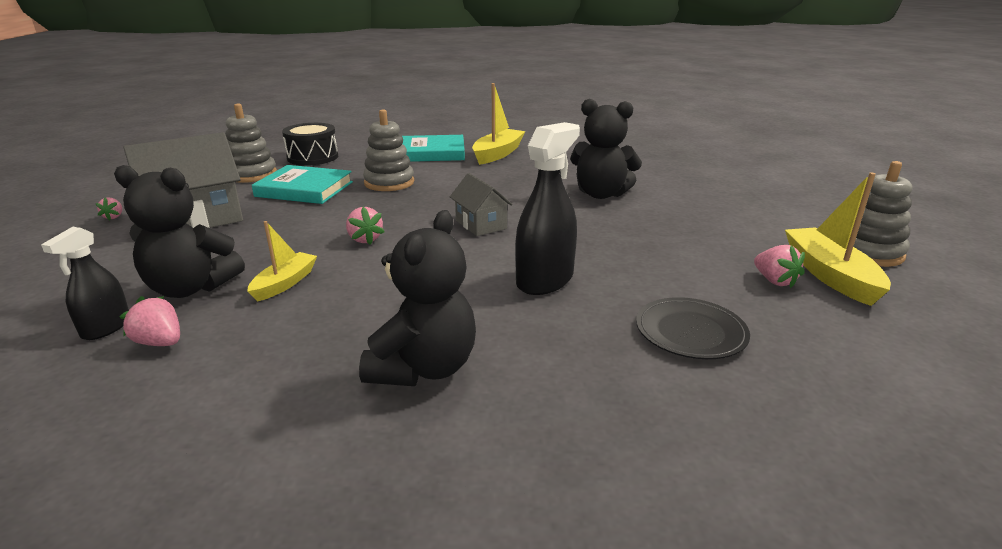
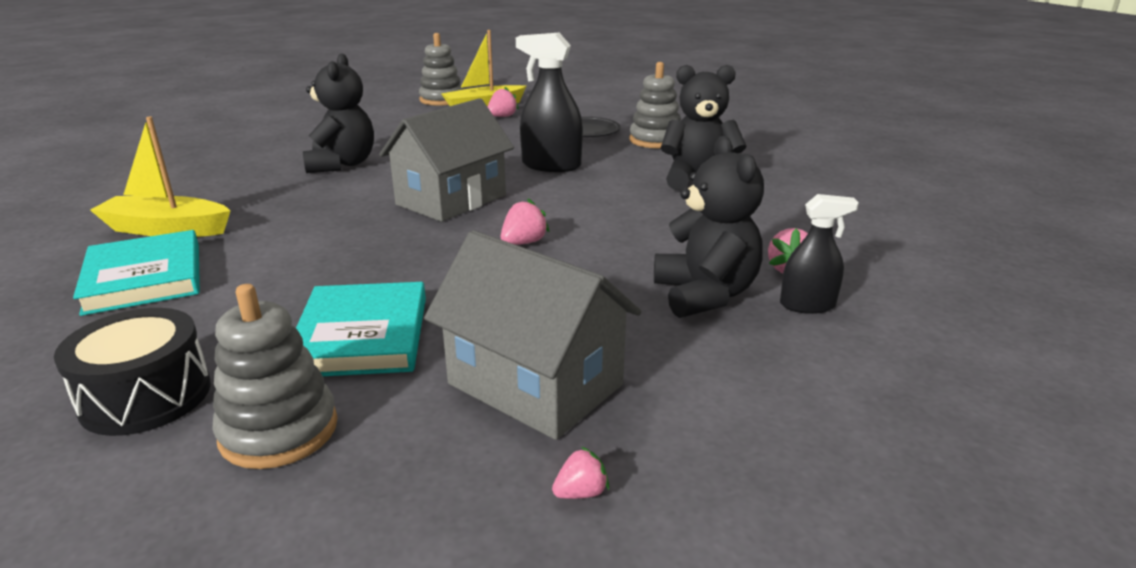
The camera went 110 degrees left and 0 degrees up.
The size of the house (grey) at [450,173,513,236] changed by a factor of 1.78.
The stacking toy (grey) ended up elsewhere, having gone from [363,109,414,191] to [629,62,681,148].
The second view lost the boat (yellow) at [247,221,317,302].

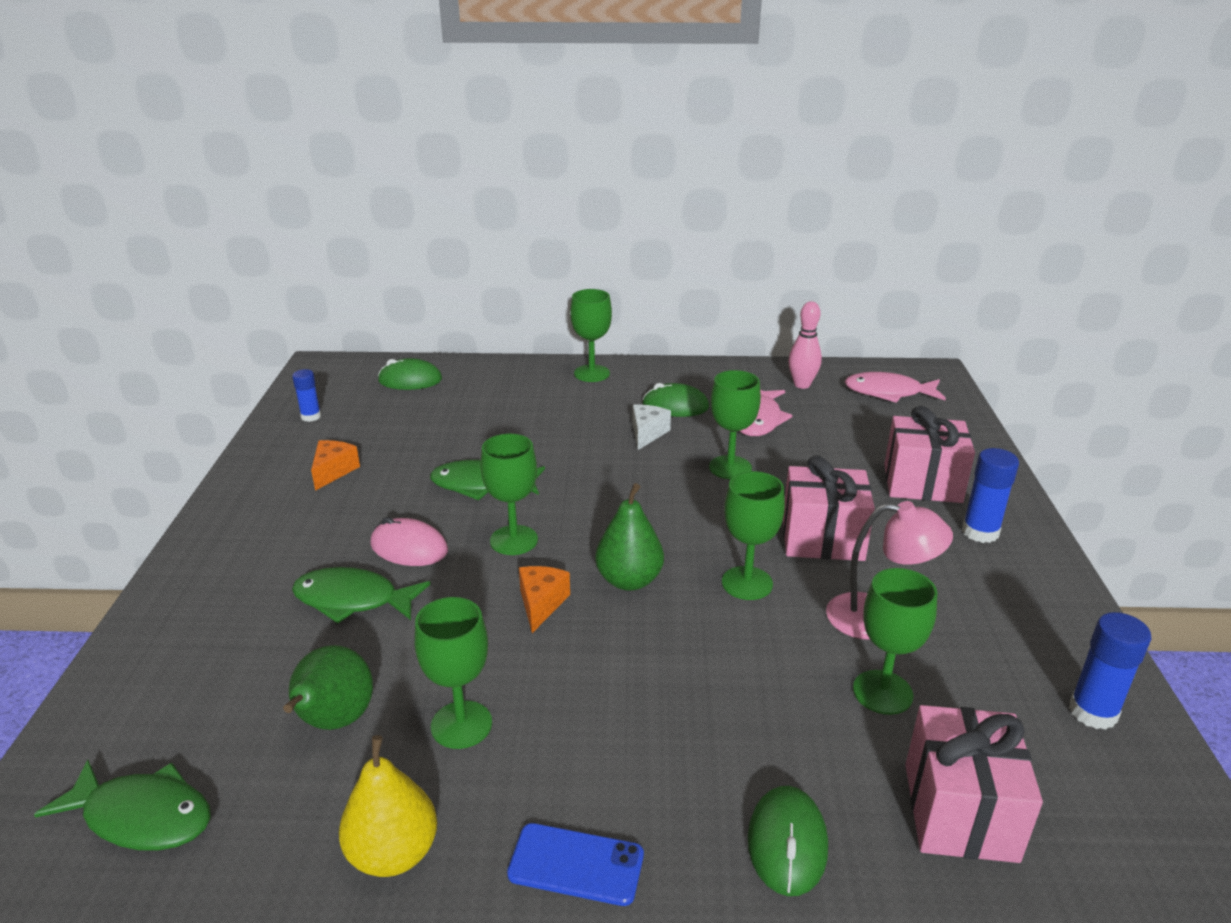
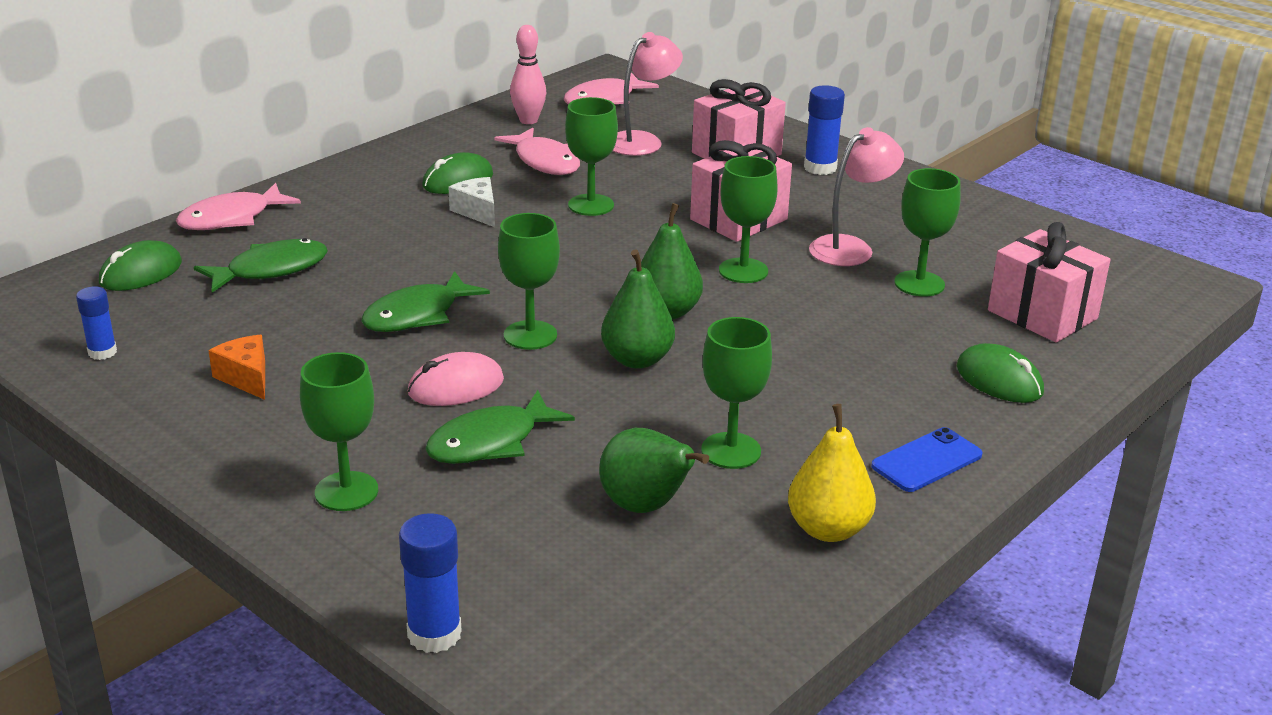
The camera went 50 degrees left and 0 degrees up.
The second view gained the fish (pink) at [176,183,301,230].
The fish (green) ended up elsewhere, having gone from [34,760,211,851] to [194,238,328,293].
The goblet (green) ended up elsewhere, having gone from [570,289,612,382] to [300,352,378,511].
The glue stick (blue) ended up elsewhere, having gone from [1069,612,1151,730] to [399,513,462,653].
Where the cheese (orange) stood at [519,566,570,633], the pear (green) came to stand at [601,249,675,369].
The second view gained the lamp (pink) at [613,32,683,156].

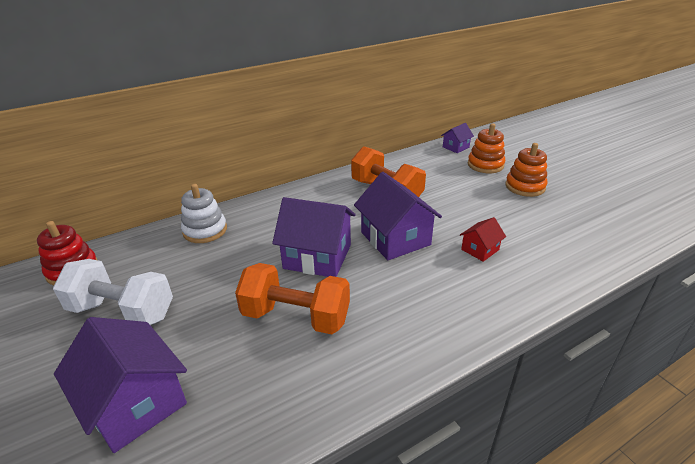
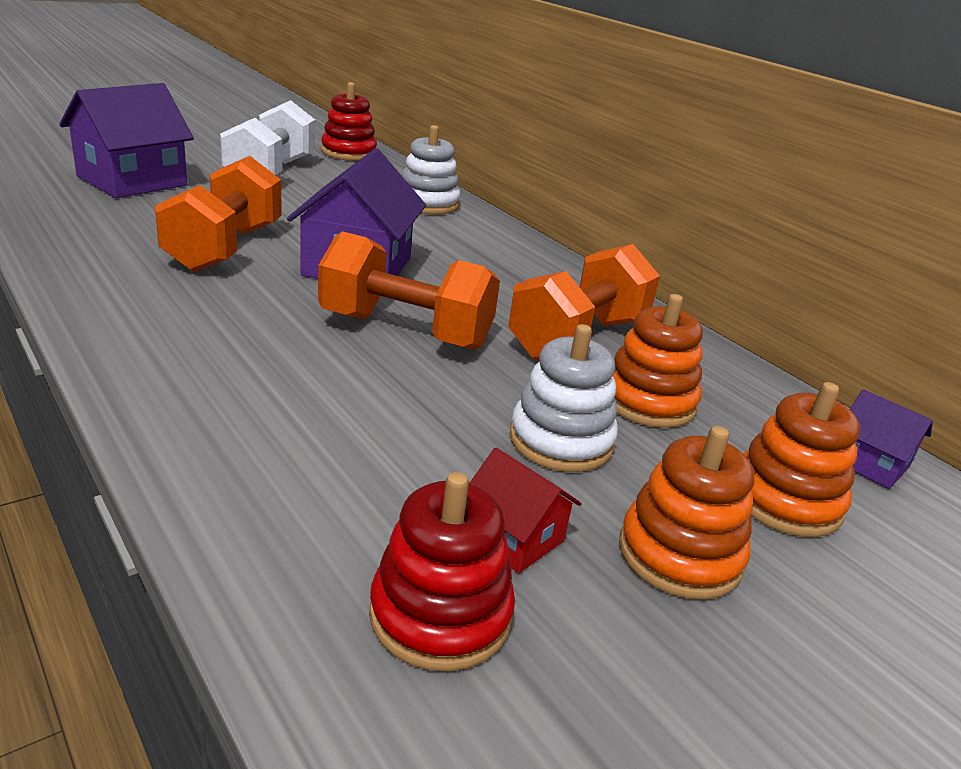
The camera went 80 degrees right and 5 degrees down.
Where the house (purple) stood at [354,172,442,260], the dumbbell (orange) came to stand at [318,231,500,350].
The second view gained the stacking toy (red) at [369,472,515,672].
The house (red) ended up elsewhere, having gone from [460,217,506,262] to [469,448,582,573].
The second view gained the stacking toy (white) at [509,324,618,472].
The second view gained the stacking toy (orange) at [613,294,703,428].

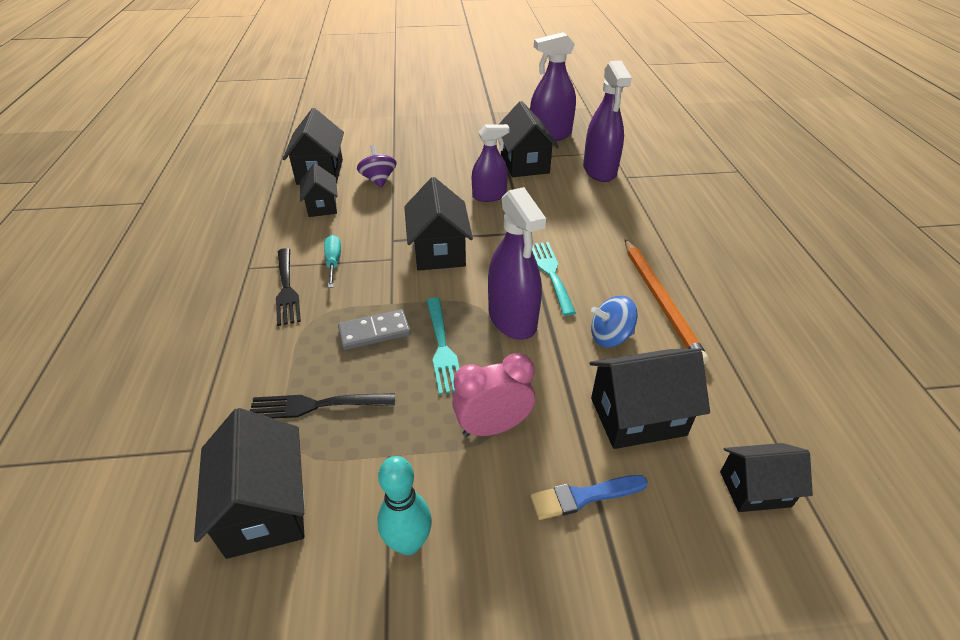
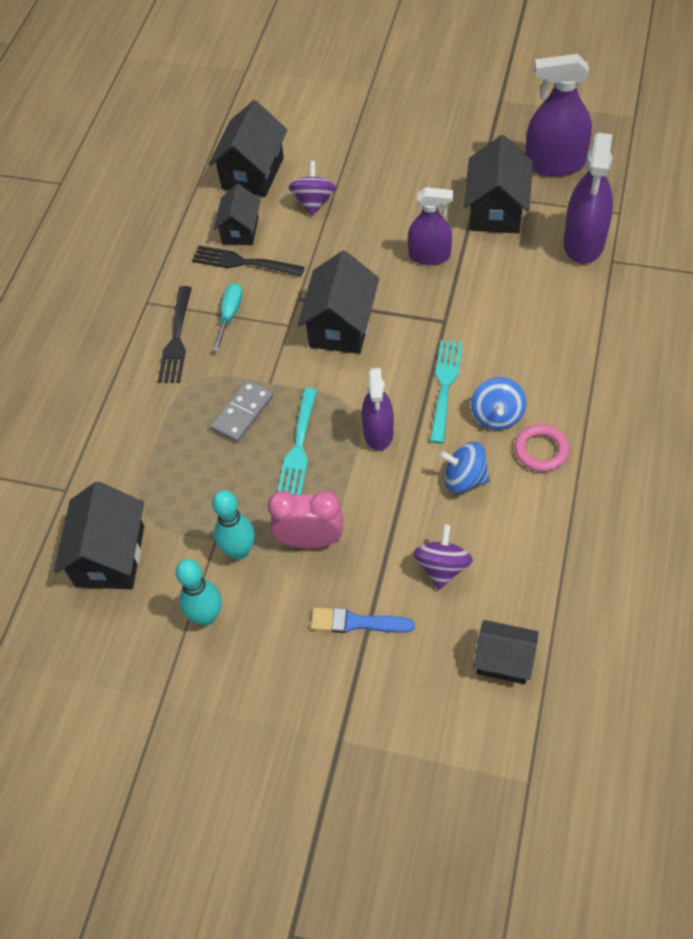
The camera went 25 degrees right and 15 degrees up.
The fork (black) ended up elsewhere, having gone from [250,393,395,419] to [192,246,304,276].
The domino (grey) at [338,309,411,350] ended up facing another way, 60 degrees counterclockwise from before.
The second view gained the bowling pin (turquoise) at [212,490,255,560].
The size of the spray bottle (purple) at [488,187,546,340] changed by a factor of 0.66.
Where the house (black) stood at [589,349,710,449], the spinning top (purple) came to stand at [414,524,473,590].
The second view gained the spinning top (blue) at [471,377,526,430].
Where the pencil (orange) stood at [625,239,709,364], the ring (pink) came to stand at [514,424,569,472].

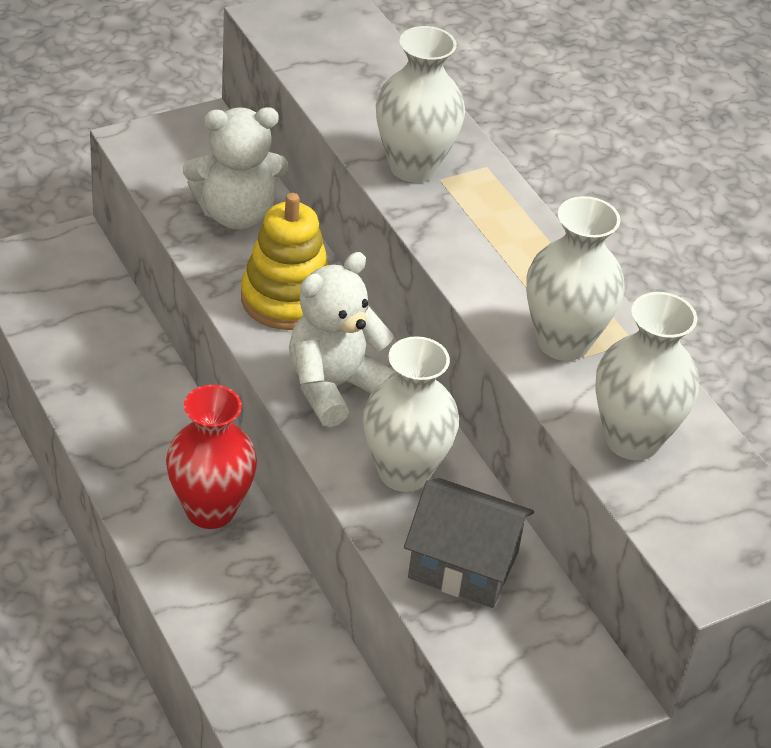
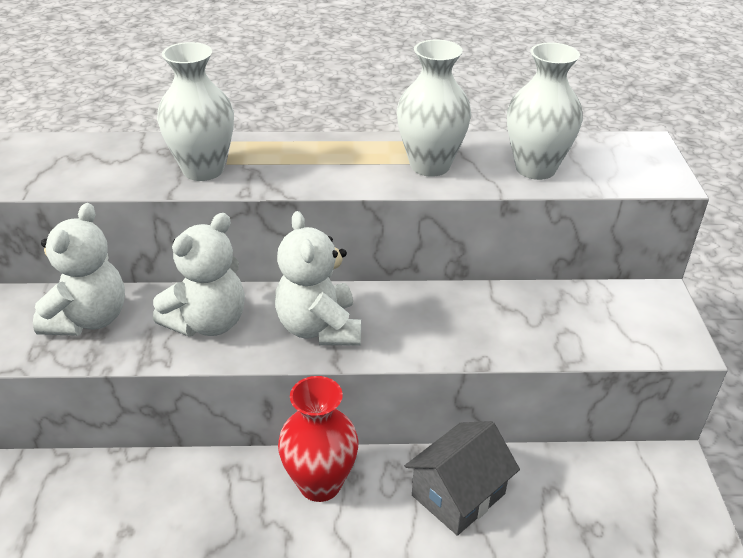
The camera went 60 degrees left and 5 degrees down.
Where the stacking toy (yellow) stood at [241,193,329,330], the teddy bear (white) came to stand at [153,213,245,336].
The house (grey) ended up elsewhere, having gone from [404,478,534,608] to [405,421,520,536].
The second view lost the vase (white) at [363,336,459,492].

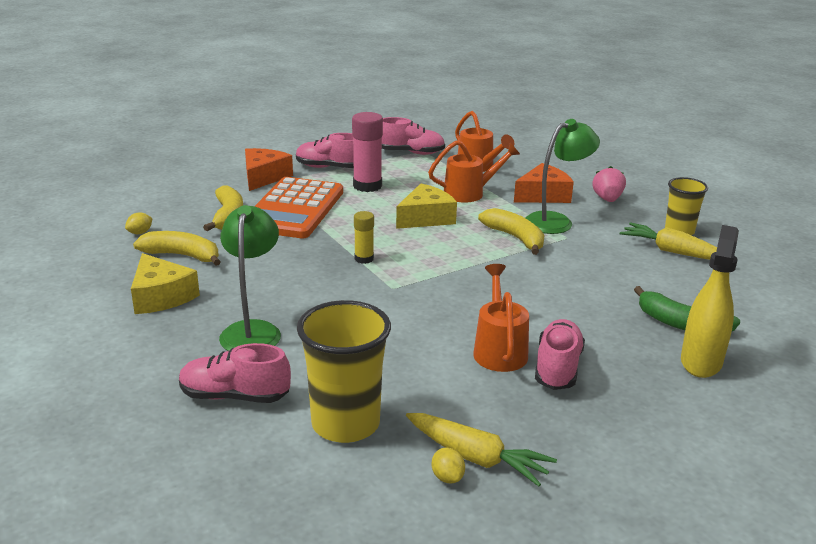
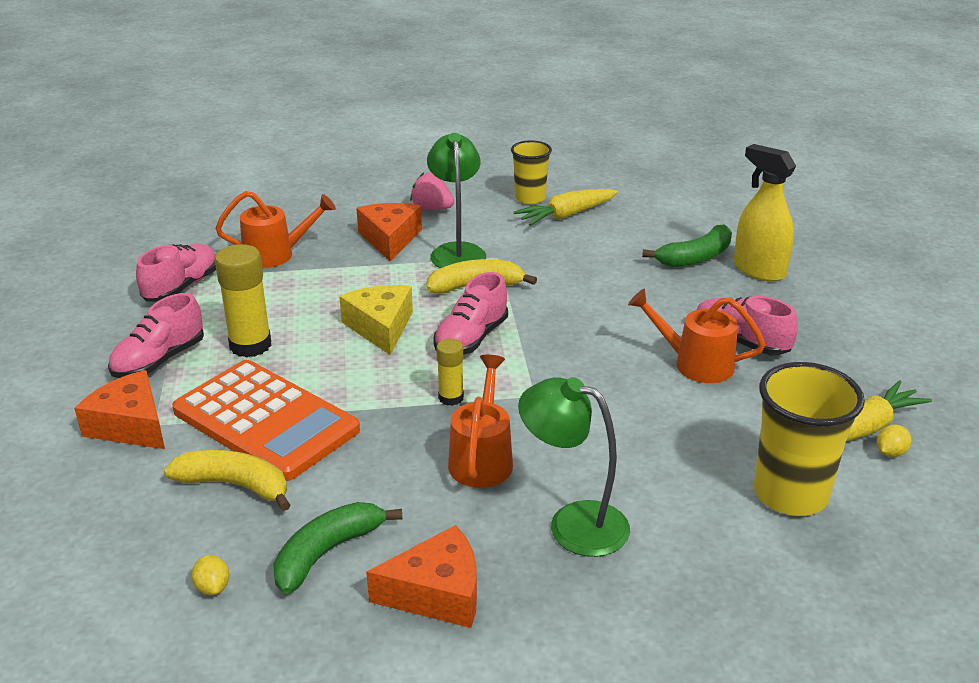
The camera went 65 degrees left and 5 degrees up.
What was the glue stick (pink) at [352,112,383,192] turned into the glue stick (yellow) at [215,244,271,358].
What was the banana (yellow) at [133,231,221,266] turned into the banana (green) at [273,502,402,594].
What was the cheese (yellow) at [131,253,200,314] turned into the cheese (orange) at [366,525,477,628].
The shoe (pink) ended up elsewhere, having gone from [179,343,291,403] to [433,272,508,355].
The watering can (orange) ended up elsewhere, having gone from [428,141,520,203] to [448,355,513,488].
The lemon (yellow) at [432,448,465,483] ended up facing another way, 45 degrees counterclockwise from before.

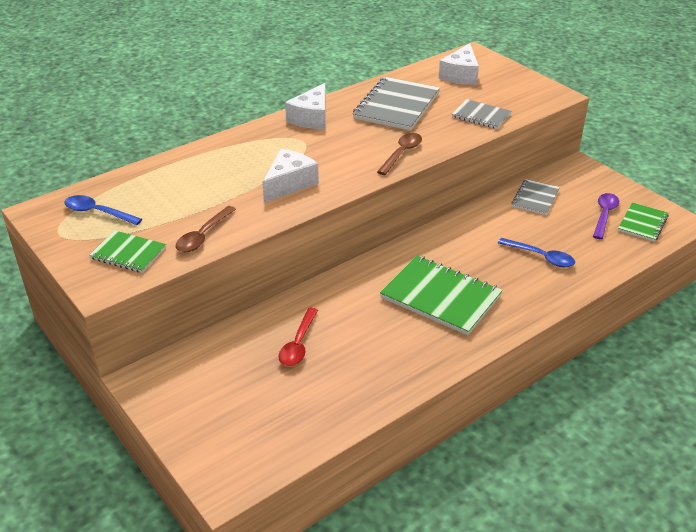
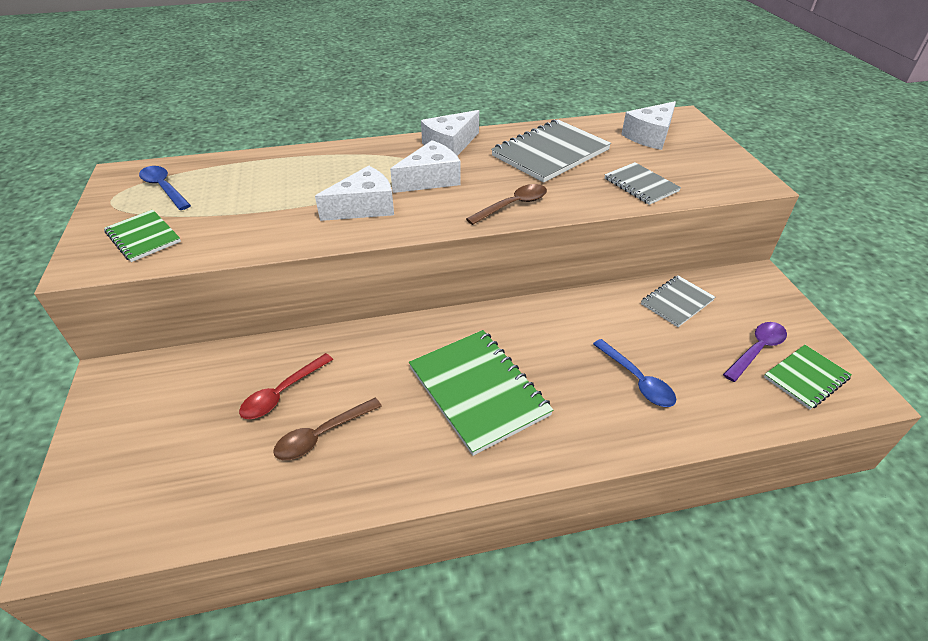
The camera went 25 degrees right and 5 degrees up.
The spoon (brown) ended up elsewhere, having gone from [176,206,236,252] to [273,398,381,460].
The second view gained the cheese (white) at [390,140,461,193].

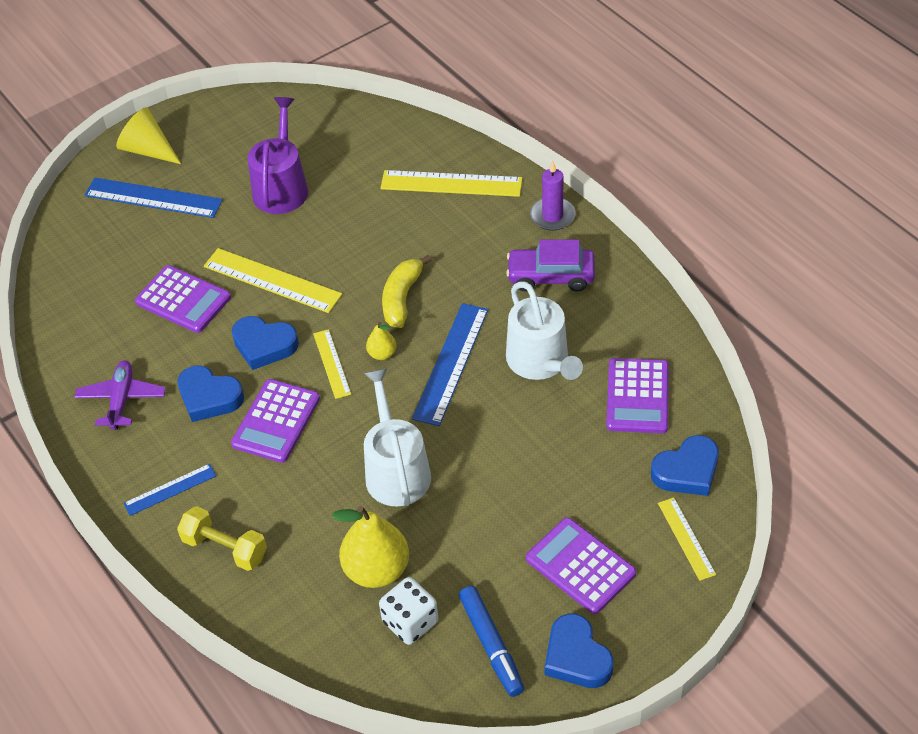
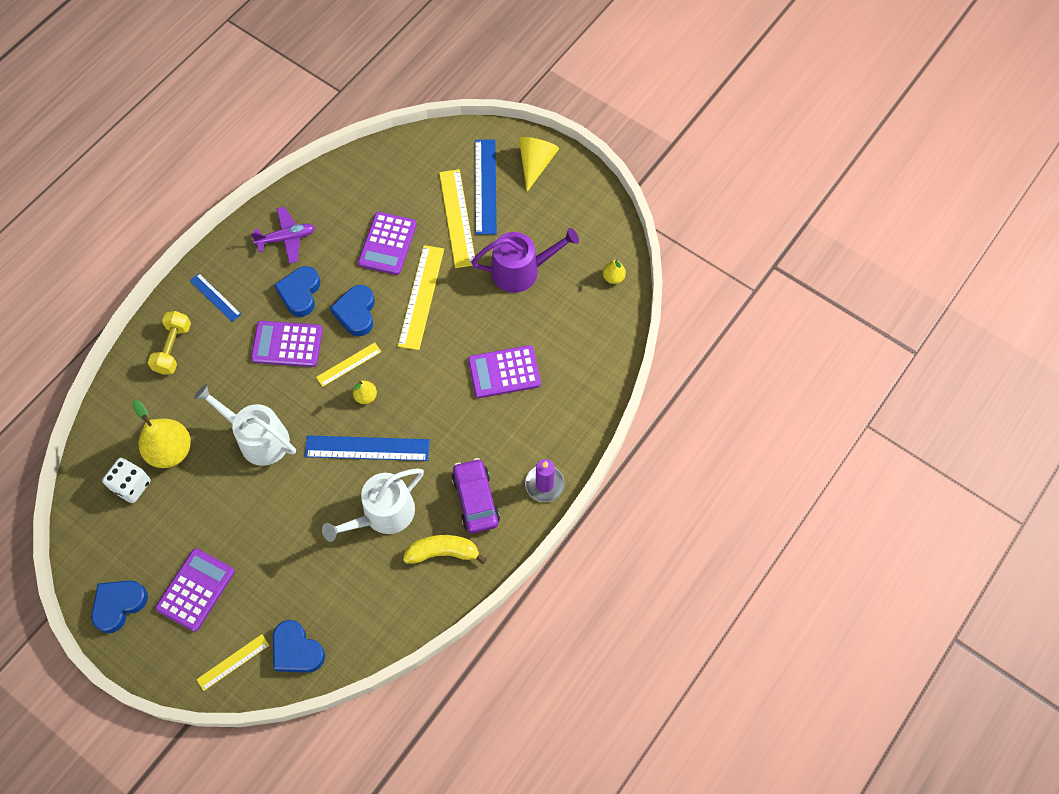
The camera went 70 degrees right and 15 degrees up.
The watering can (white) at [364,368,431,507] ended up facing another way, 120 degrees counterclockwise from before.
The banana (yellow) ended up elsewhere, having gone from [382,255,431,328] to [403,535,487,564].
The ruler (yellow) ended up elsewhere, having gone from [380,170,522,197] to [439,169,475,268].
The calculator (purple) ended up elsewhere, having gone from [606,358,669,433] to [468,345,541,398].
The second view gained the pear (yellow) at [603,259,626,284].
The second view lost the marker (blue) at [459,586,524,697].

